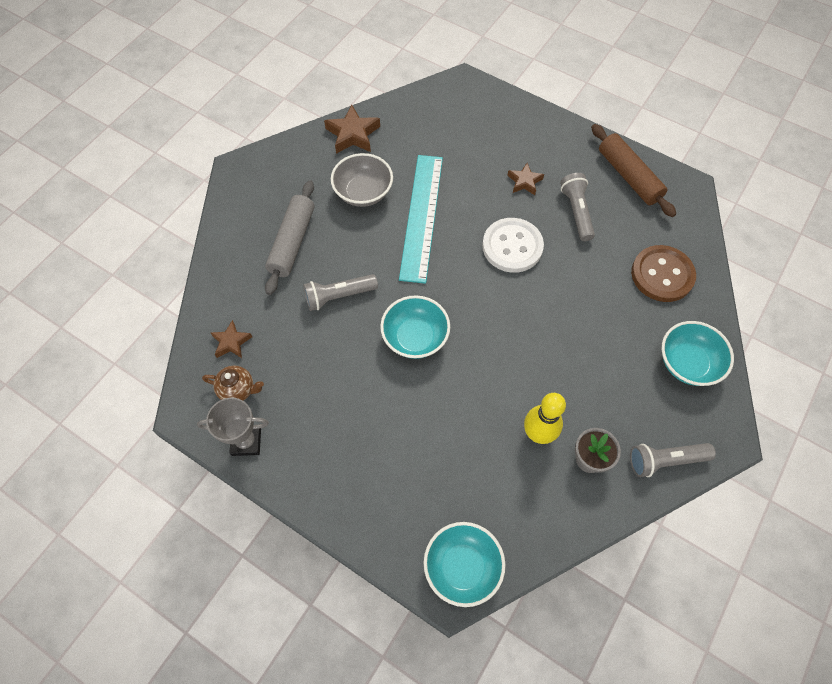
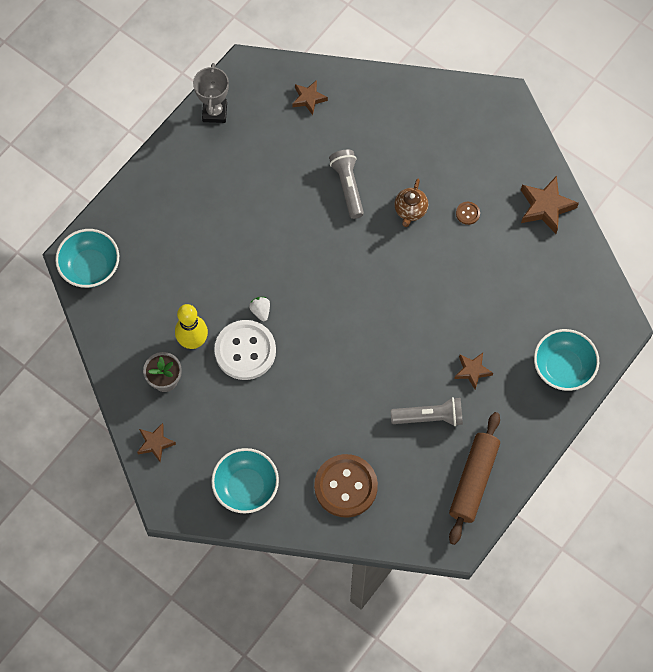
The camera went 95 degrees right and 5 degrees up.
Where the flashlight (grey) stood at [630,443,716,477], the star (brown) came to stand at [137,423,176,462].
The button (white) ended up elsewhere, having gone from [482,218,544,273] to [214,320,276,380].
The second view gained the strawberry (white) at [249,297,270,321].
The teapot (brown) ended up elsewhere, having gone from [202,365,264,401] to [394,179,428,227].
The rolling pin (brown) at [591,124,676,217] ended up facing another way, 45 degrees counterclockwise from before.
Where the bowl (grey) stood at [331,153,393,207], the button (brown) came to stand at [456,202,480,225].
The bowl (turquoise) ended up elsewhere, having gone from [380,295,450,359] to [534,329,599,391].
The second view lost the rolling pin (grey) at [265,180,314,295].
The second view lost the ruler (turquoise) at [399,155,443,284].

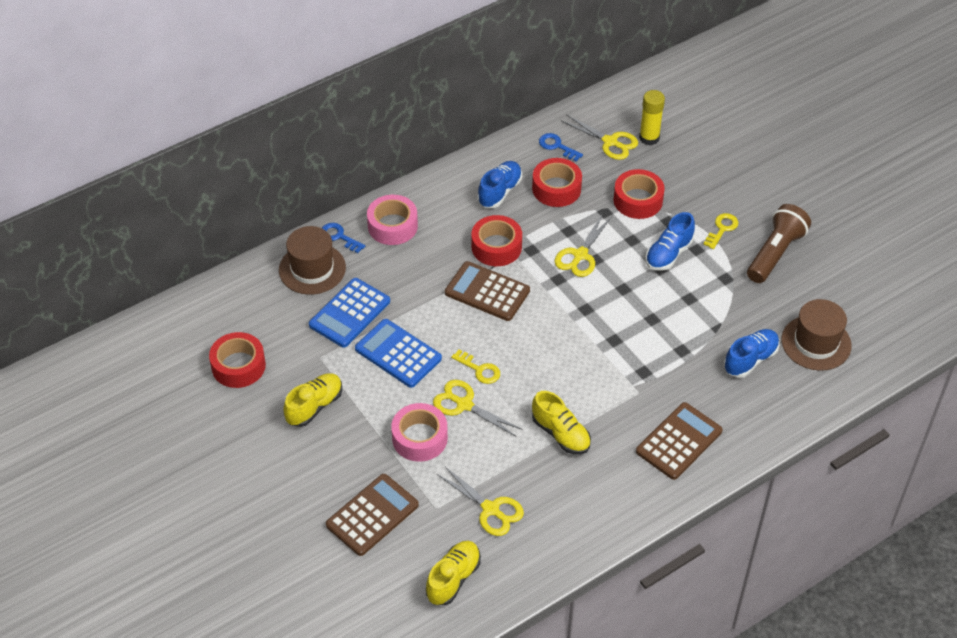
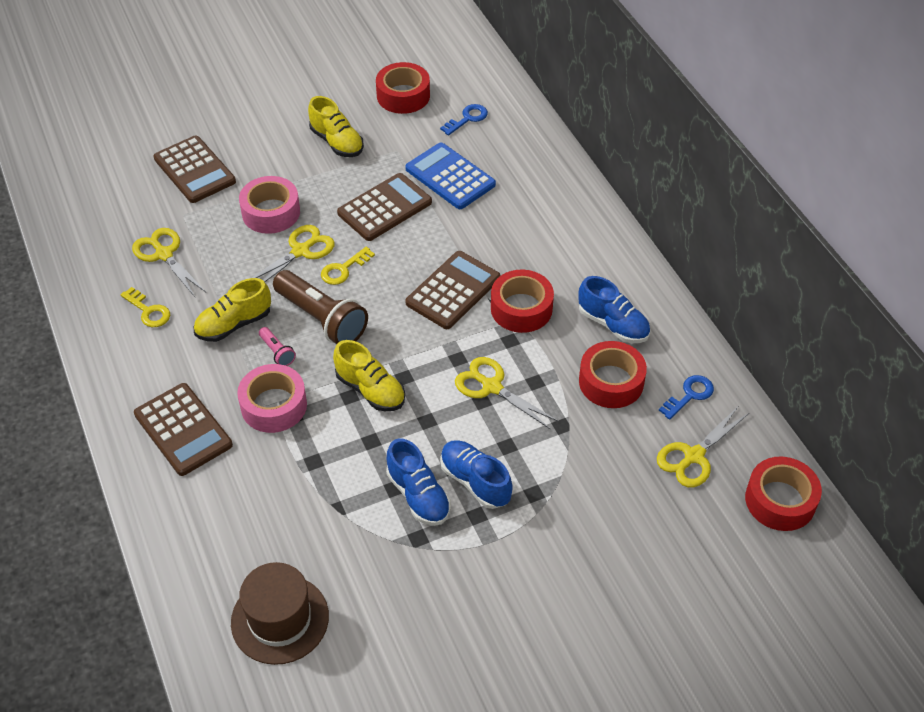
The camera went 100 degrees right and 0 degrees up.
The key (yellow) ended up elsewhere, having gone from [703,213,738,249] to [120,287,170,327].
The scissors (yellow) at [437,467,524,536] ended up facing another way, 90 degrees clockwise from before.
The tape (pink) ended up elsewhere, having gone from [367,195,418,245] to [237,364,307,433].
The second view gained the flashlight (pink) at [259,327,296,366].
The flashlight (brown) ended up elsewhere, having gone from [747,204,811,283] to [273,270,368,344].
The shoe (yellow) ended up elsewhere, having gone from [426,541,481,605] to [333,340,405,411].
What was the calculator (blue) at [355,319,442,388] turned into the calculator (brown) at [337,173,432,241].
The shoe (blue) ended up elsewhere, having gone from [724,329,780,378] to [386,438,451,526].
The key (blue) ended up elsewhere, having gone from [322,223,365,253] to [440,104,488,136].
The tape (red) ended up elsewhere, having gone from [613,169,665,219] to [745,457,822,531].
The second view lost the hat (brown) at [279,226,346,295].
The second view lost the glue stick (yellow) at [639,90,665,145].

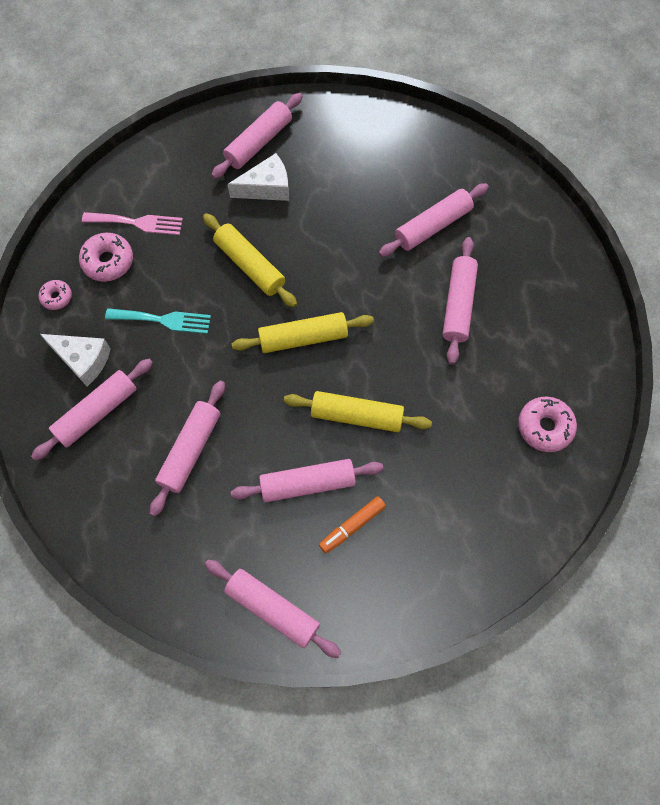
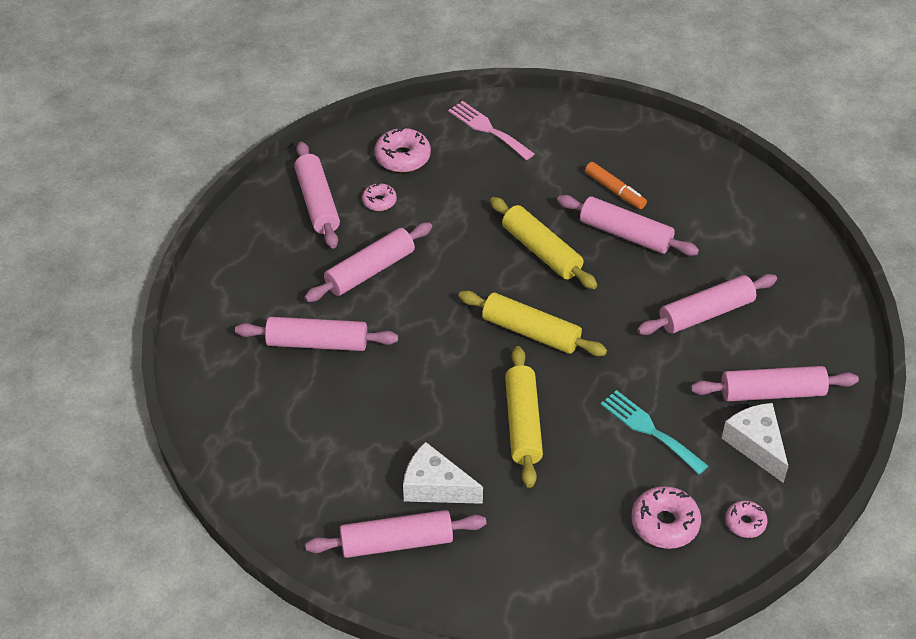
The camera went 140 degrees left and 20 degrees down.
The rolling pin (pink) ended up elsewhere, having gone from [205,560,341,658] to [294,142,340,248].
The second view gained the donut (pink) at [362,182,397,211].
The fork (pink) ended up elsewhere, having gone from [82,212,183,235] to [448,101,534,160].
The marker (orange) at [319,496,386,554] ended up facing another way, 45 degrees clockwise from before.

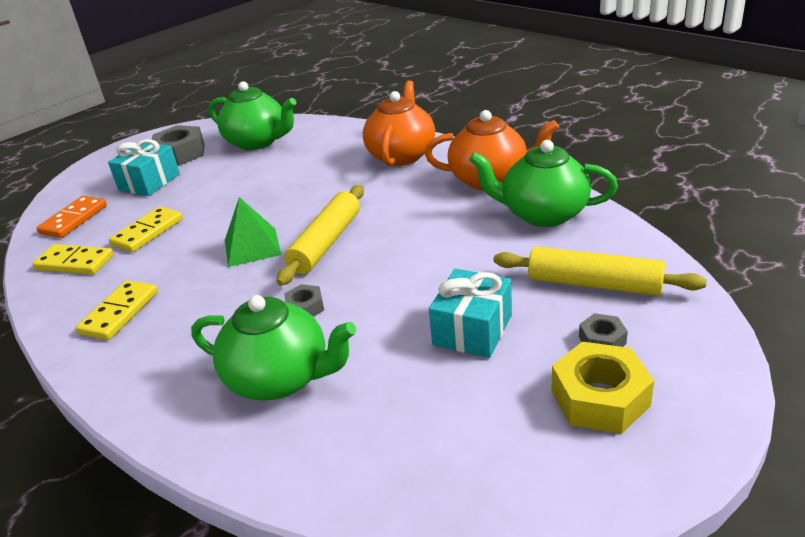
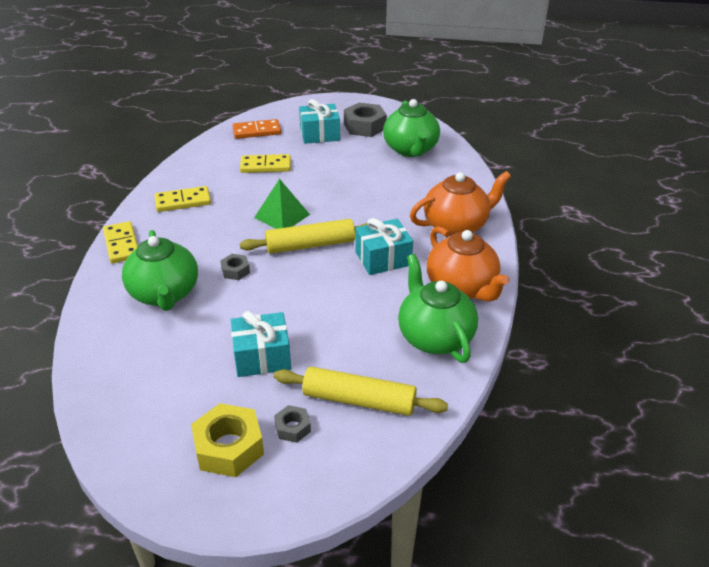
The camera went 50 degrees right and 5 degrees up.
The domino (yellow) ended up elsewhere, having gone from [32,244,114,274] to [103,221,138,264].
The rolling pin (yellow) at [494,247,707,296] ended up facing another way, 60 degrees counterclockwise from before.
The second view gained the gift (turquoise) at [355,218,413,275].

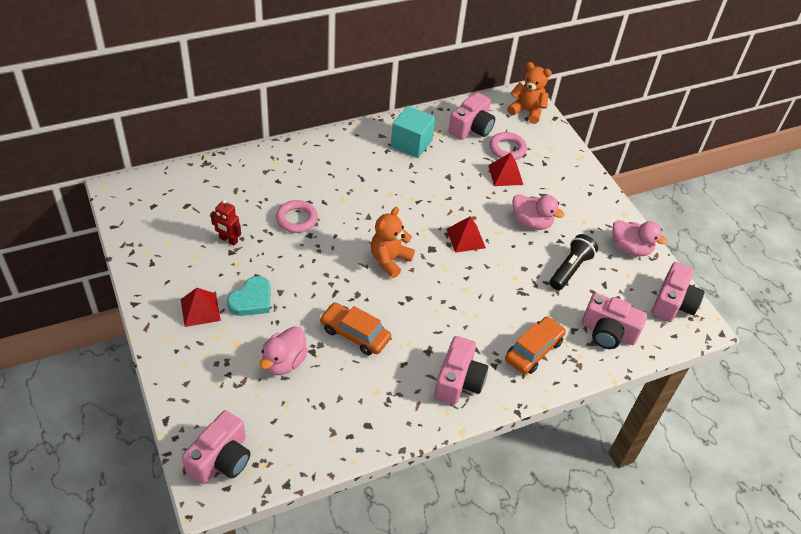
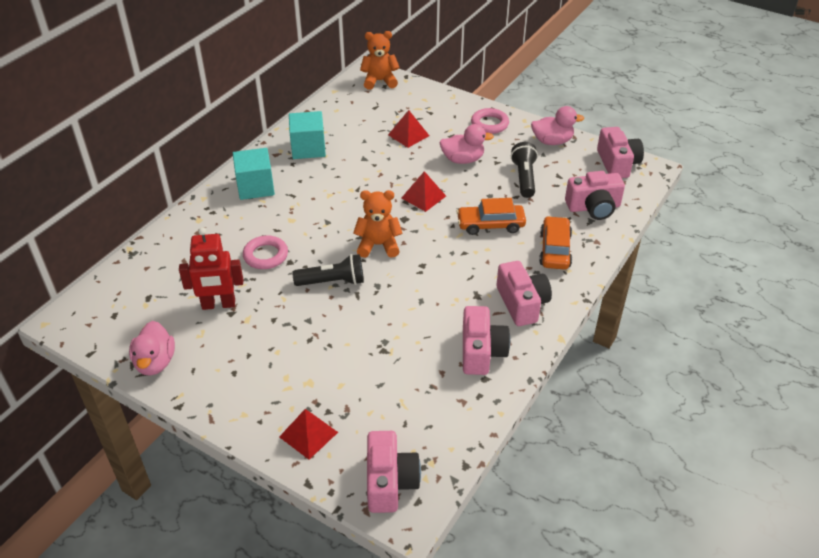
The camera went 30 degrees left and 5 degrees down.
The duck (pink) ended up elsewhere, having gone from [260,326,308,375] to [129,321,175,376].
The size of the robot (red) at [211,199,241,245] changed by a factor of 1.60.
The second view gained the cube (turquoise) at [233,148,275,200].
The pyramid (red) ended up elsewhere, having gone from [181,288,221,327] to [279,409,338,459].
The second view gained the flashlight (black) at [293,254,364,286].
The teddy bear (orange) at [371,207,415,278] ended up facing another way, 90 degrees clockwise from before.
The car (orange) ended up elsewhere, having gone from [319,303,391,355] to [456,198,526,235].
The camera (pink) ended up elsewhere, having gone from [449,92,495,140] to [463,306,510,375].
The ring (pink) ended up elsewhere, having gone from [489,132,527,160] to [471,108,509,134].
The second view lost the heart (turquoise) at [227,276,271,316].

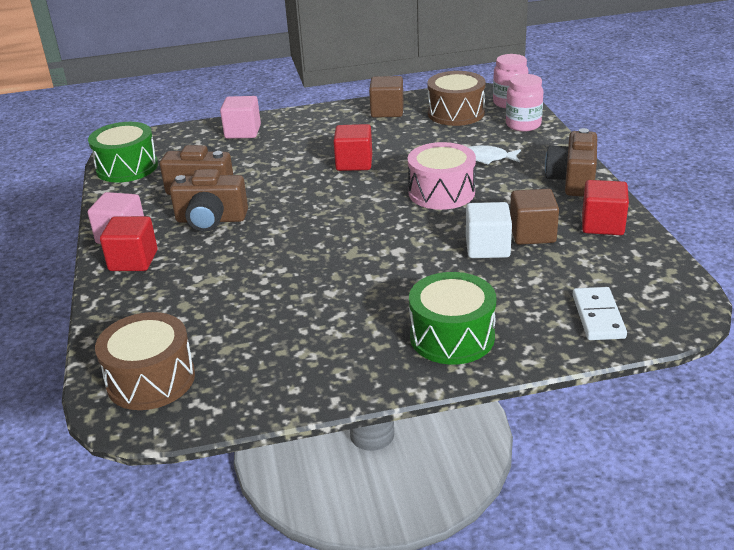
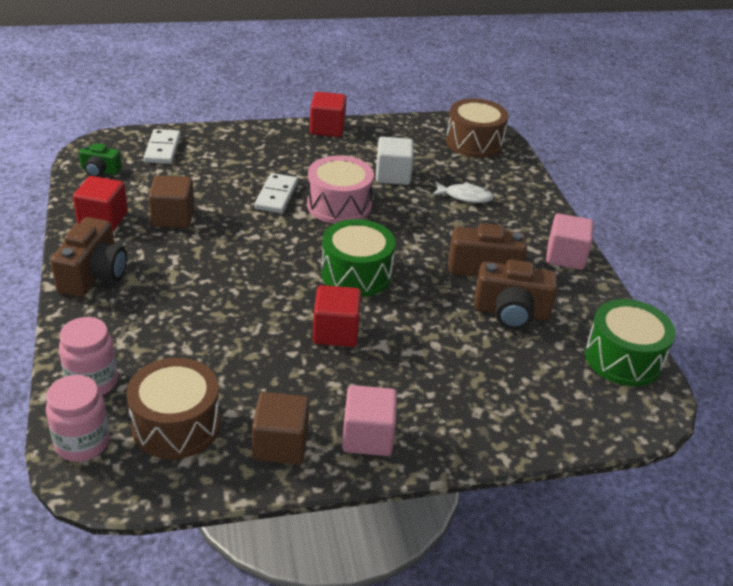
The camera went 175 degrees right and 5 degrees up.
The second view gained the camera (green) at [79,143,122,177].
The second view gained the domino (white) at [254,173,298,213].
The drum (pink) ended up elsewhere, having gone from [408,142,476,210] to [307,156,374,224].
The cube (red) ended up elsewhere, having gone from [100,216,157,271] to [310,92,346,137].
The drum (green) ended up elsewhere, having gone from [409,272,496,364] to [321,219,396,297].
The cube (pink) ended up elsewhere, having gone from [220,96,261,139] to [342,385,397,456].
The cube (white) ended up elsewhere, having gone from [466,202,512,258] to [376,137,414,185].
The fish (white) ended up elsewhere, having gone from [468,145,521,164] to [432,181,494,203].

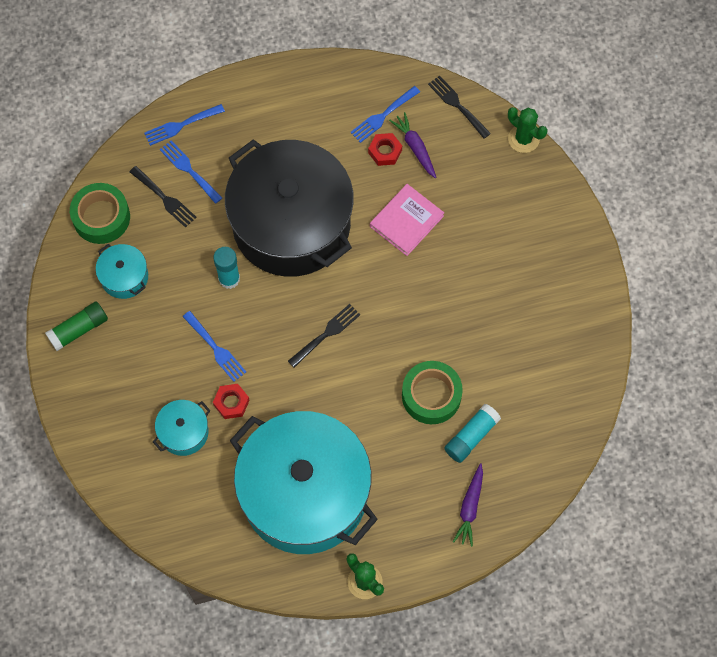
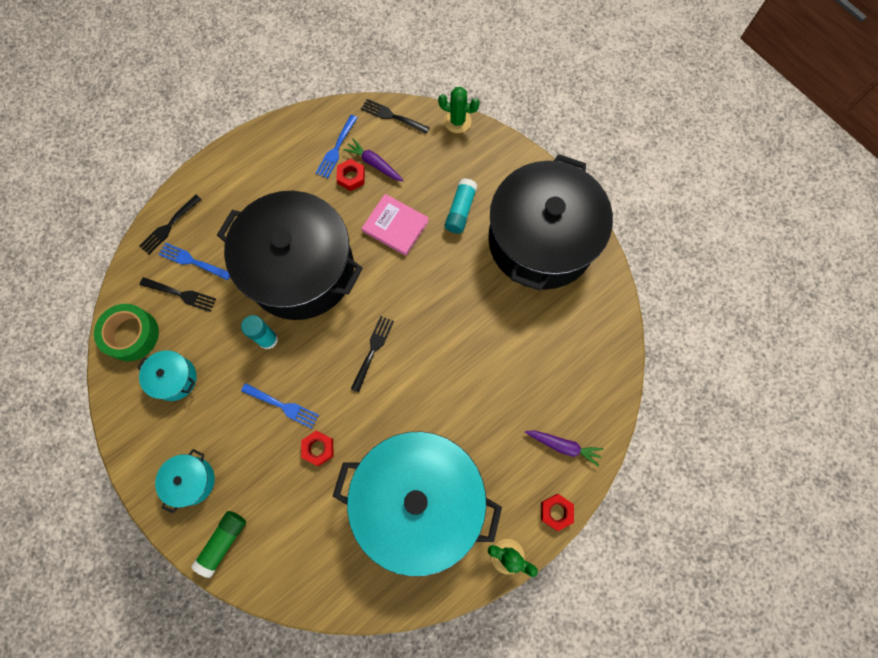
The camera went 25 degrees left and 5 degrees up.
What was the fork (blue) at [144,104,225,146] turned into the fork (black) at [139,195,202,255].
The pot (turquoise) ended up elsewhere, having gone from [153,400,211,456] to [155,449,215,513].
The glue stick (green) ended up elsewhere, having gone from [45,301,108,351] to [191,511,246,578].
The book (pink) at [370,184,444,256] ended up facing another way, 75 degrees counterclockwise from before.
The glue stick (turquoise) ended up elsewhere, having gone from [444,404,501,463] to [445,178,478,234].
The second view gained the pot (black) at [488,154,613,291].
The carrot (purple) at [453,463,483,547] ended up facing another way, 60 degrees counterclockwise from before.
The second view gained the nut (red) at [541,494,574,531].
The second view lost the tape (green) at [402,361,463,424].

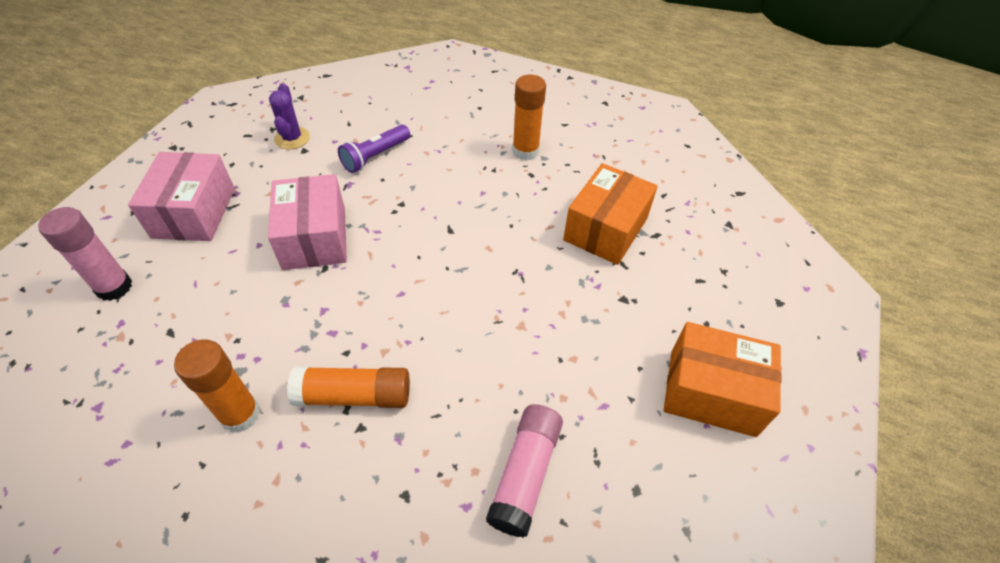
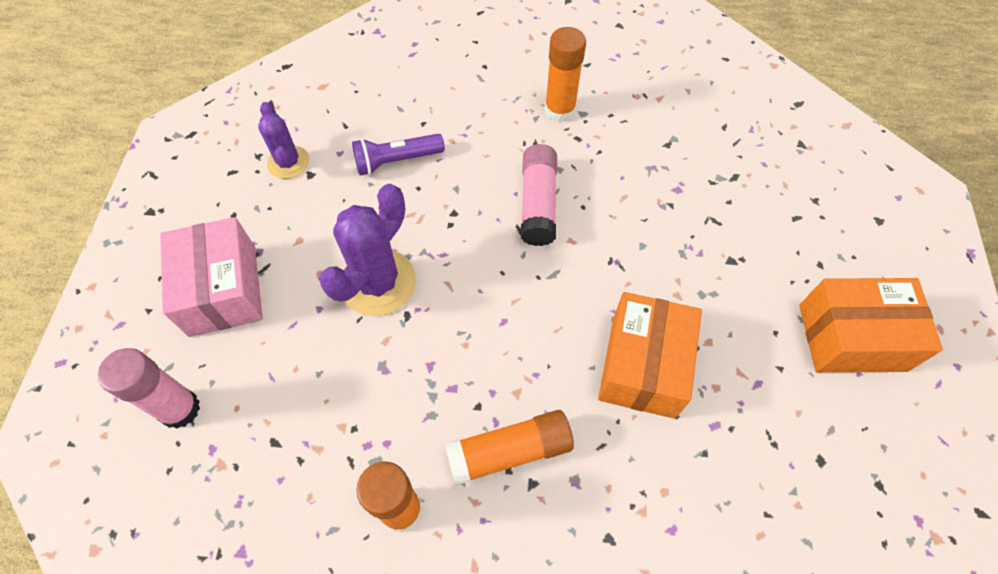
The camera went 15 degrees left and 10 degrees up.
Where the box (pink) stood at [268,174,347,270], the cactus (purple) came to stand at [319,184,416,316].
The flashlight (purple) at [338,125,410,173] ended up facing another way, 45 degrees clockwise from before.
The glue stick (pink) ended up elsewhere, having gone from [486,404,563,538] to [521,144,557,246].
The box (orange) ended up elsewhere, having gone from [563,163,658,265] to [598,292,702,419].

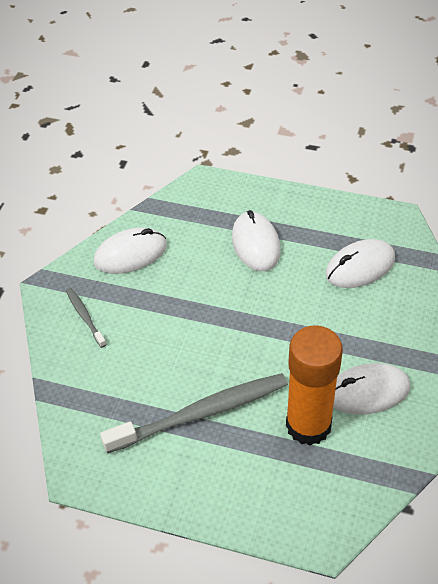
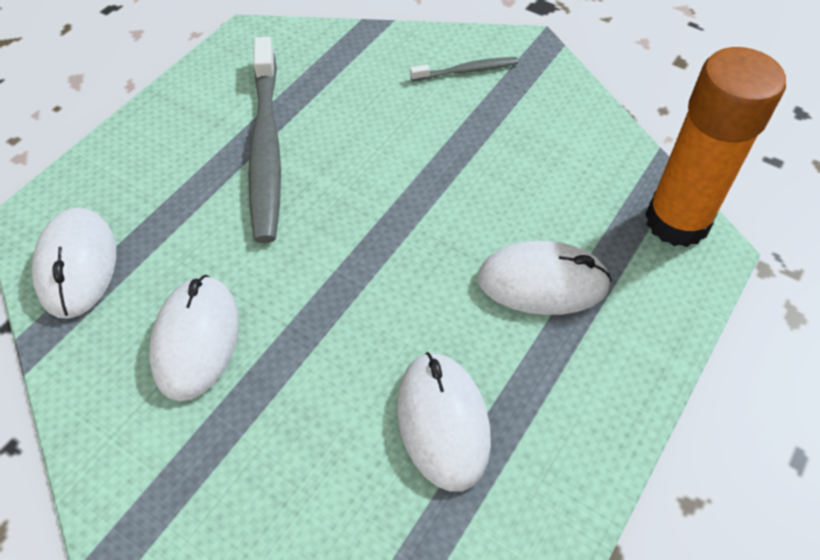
The camera went 105 degrees right and 5 degrees up.
The mouse (white) ended up elsewhere, having gone from [94,228,167,274] to [32,208,116,319].
The glue stick (orange) ended up elsewhere, having gone from [286,326,343,446] to [645,47,786,247].

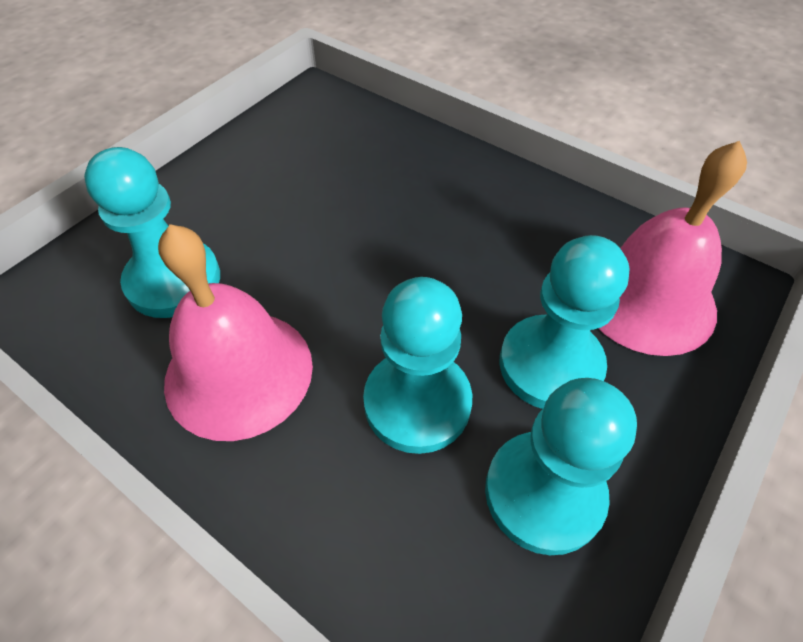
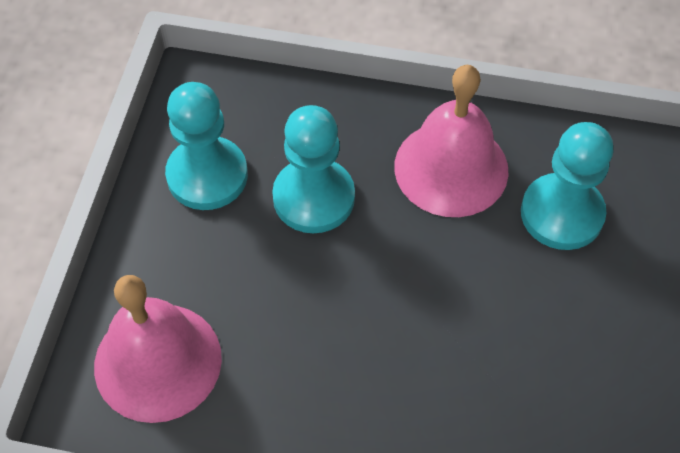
The camera went 155 degrees right and 5 degrees up.
The second view lost the pawn (turquoise) at [499,235,629,409].

